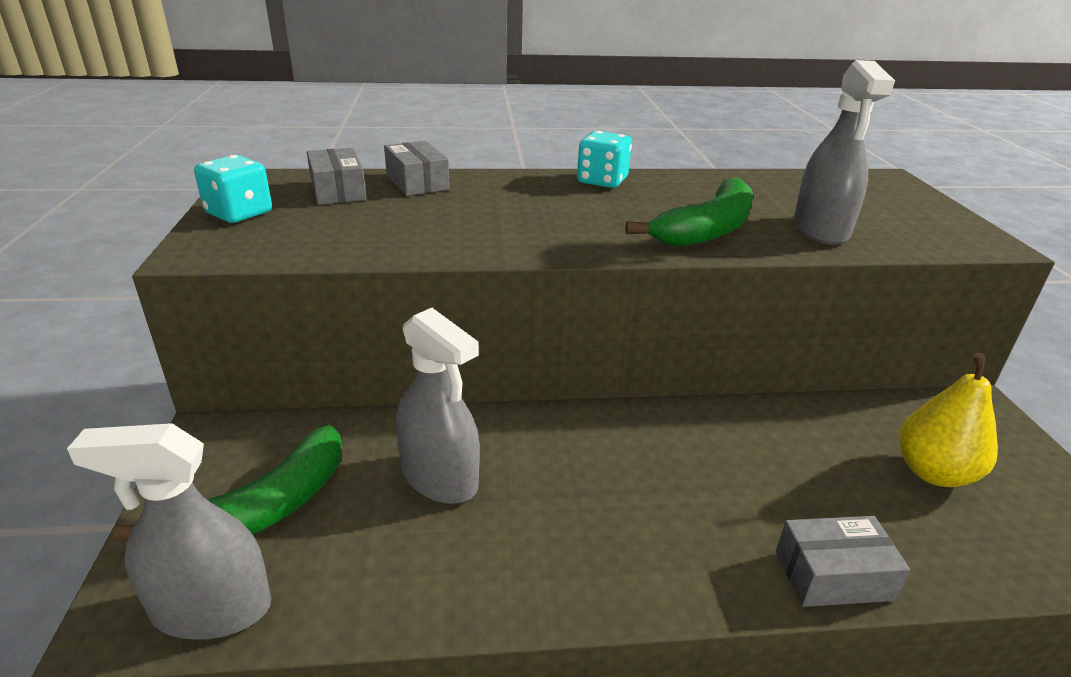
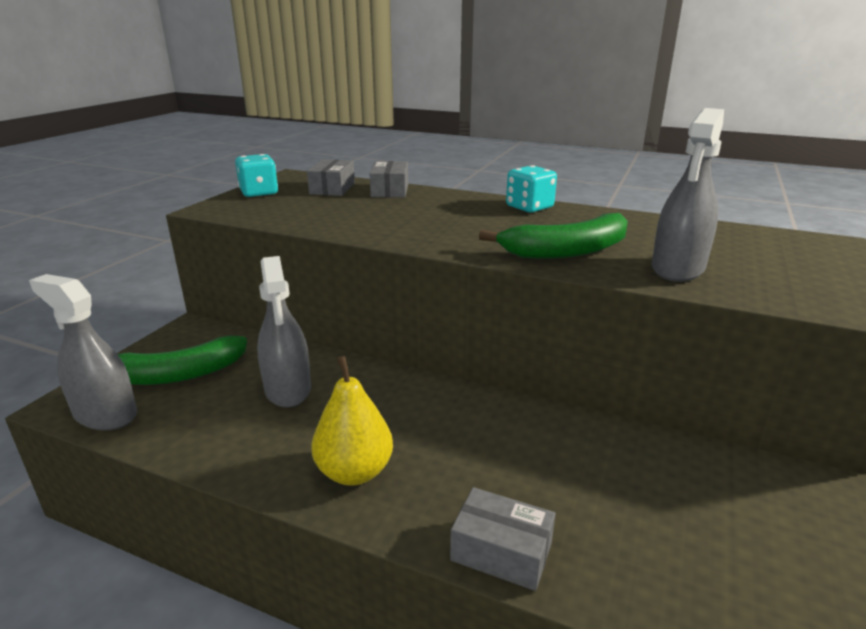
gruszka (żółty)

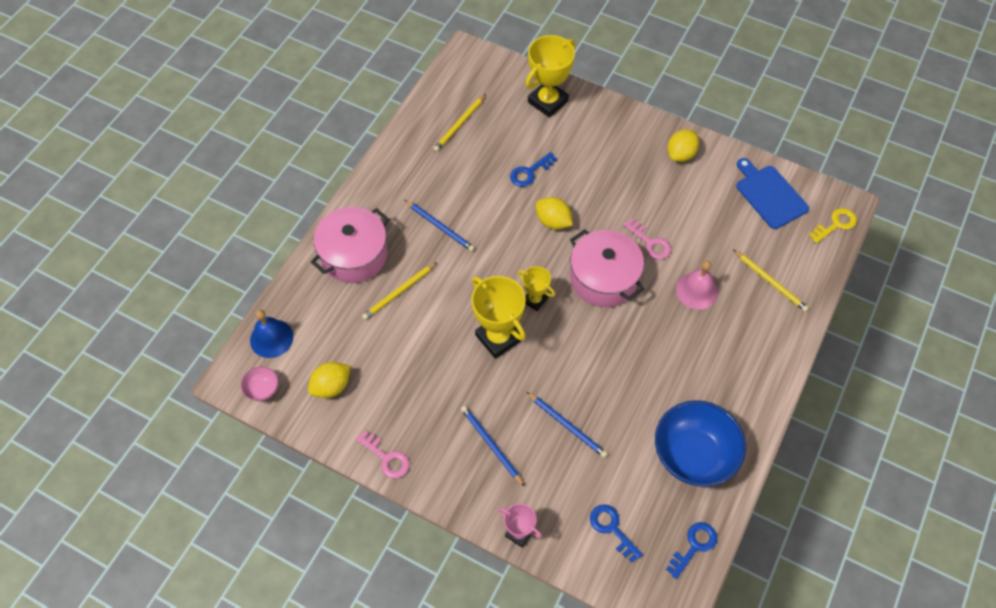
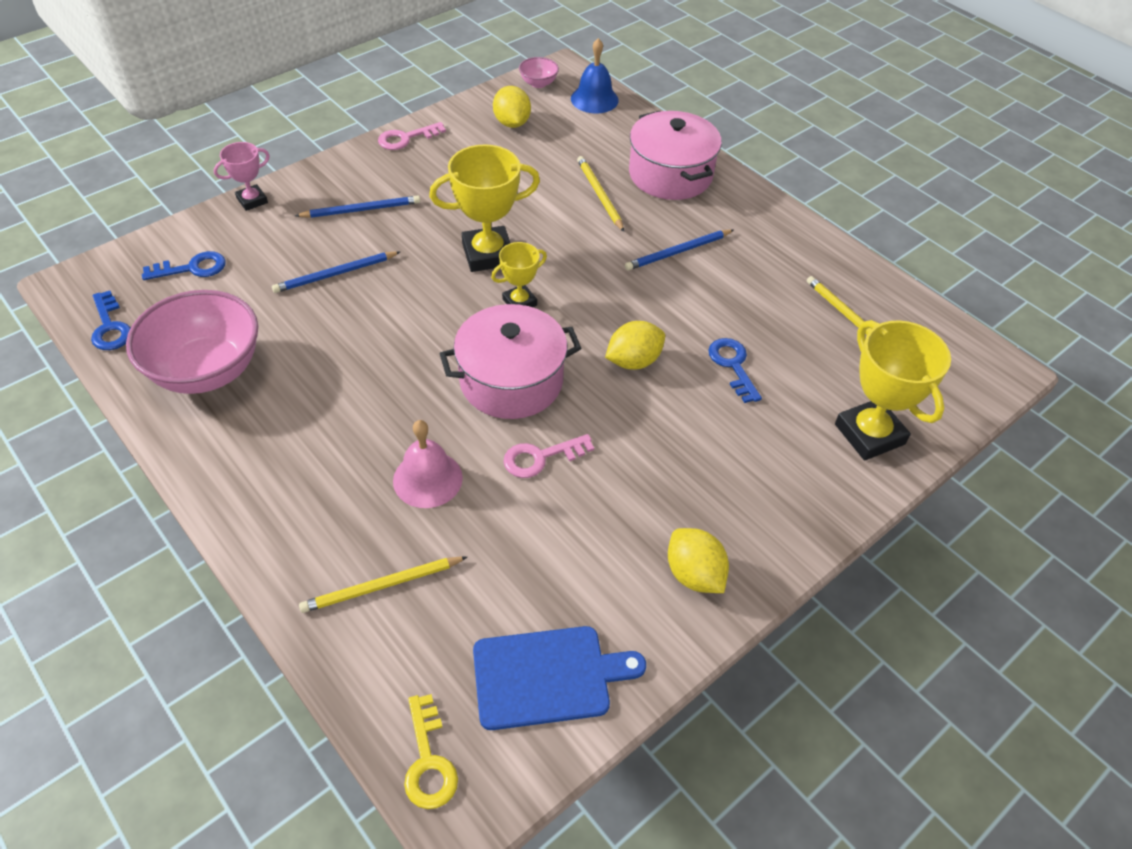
miska (różowy) (no. 1 from left)

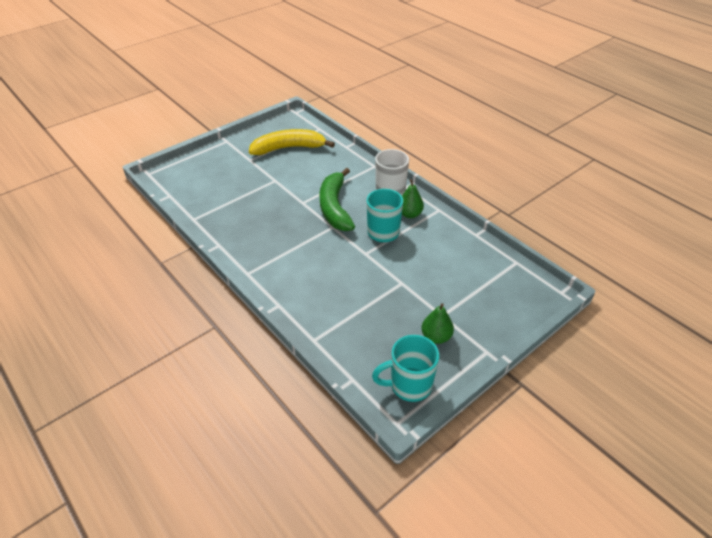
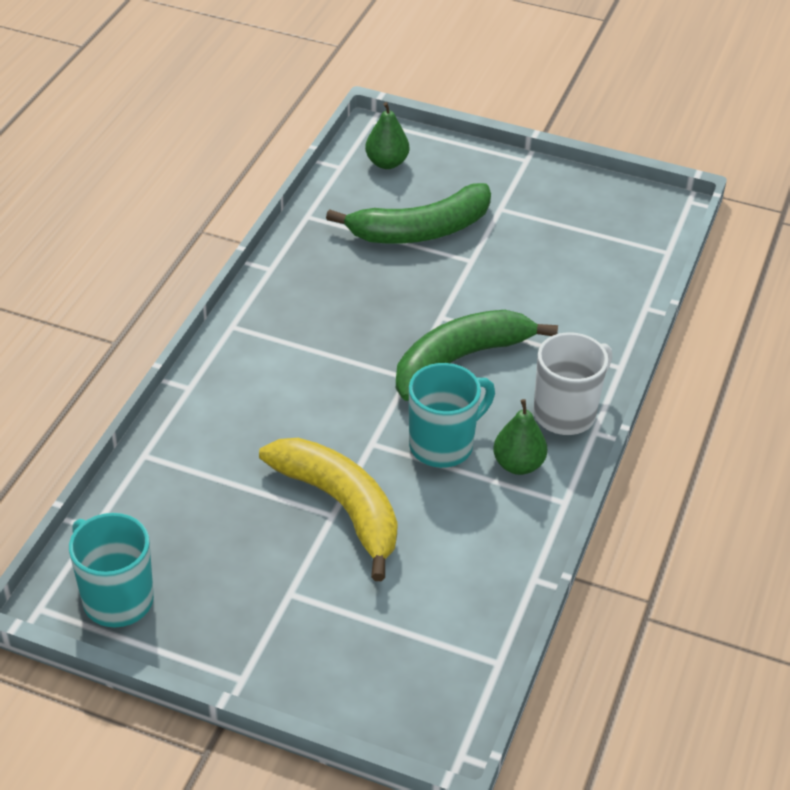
banan (żółty)
banan (zielony) (no. 1 from left)
gruszka (zielony) (no. 1 from left)

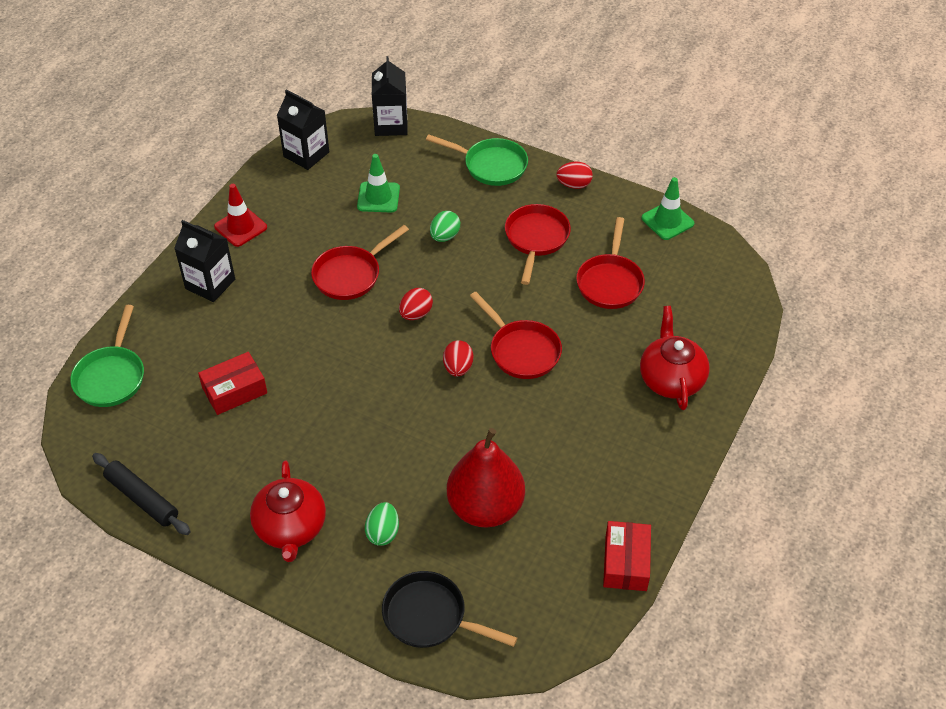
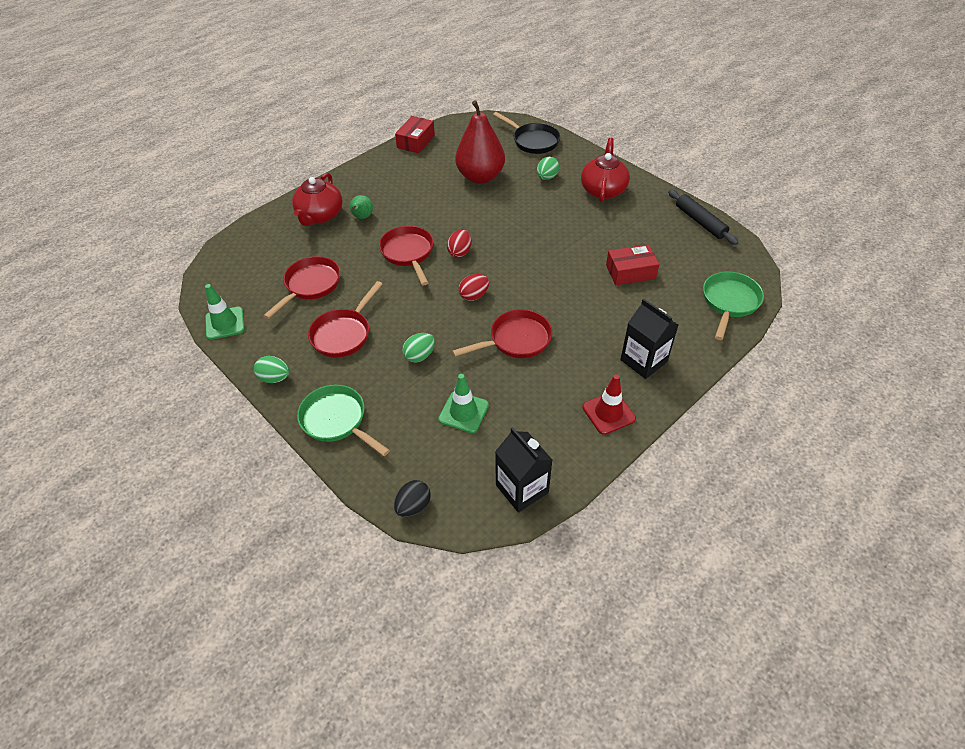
jajko (zielony) (no. 1 from left)
gruszka (zielony)
jajko (czarny)

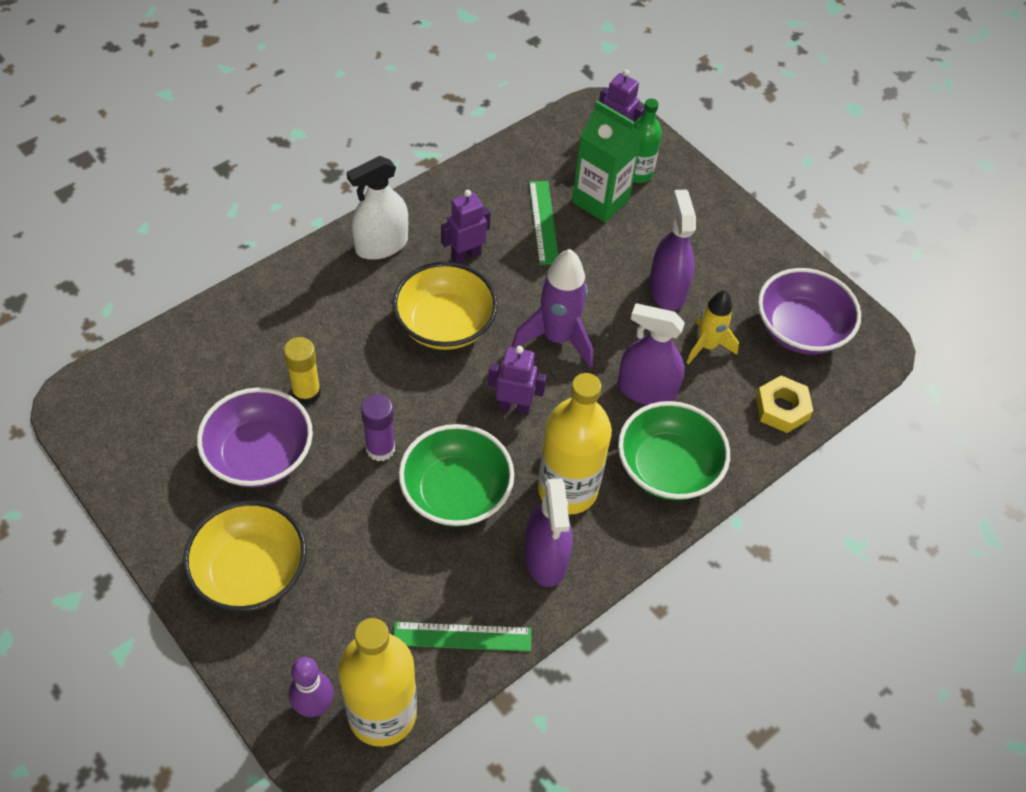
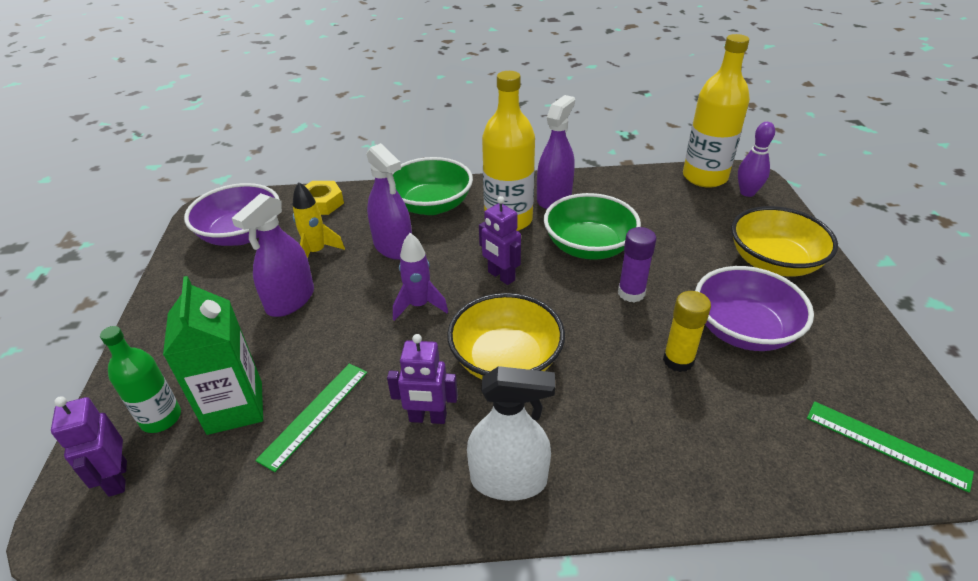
rakieta (fioletowy)
linijka (zielony) (no. 2 from left)

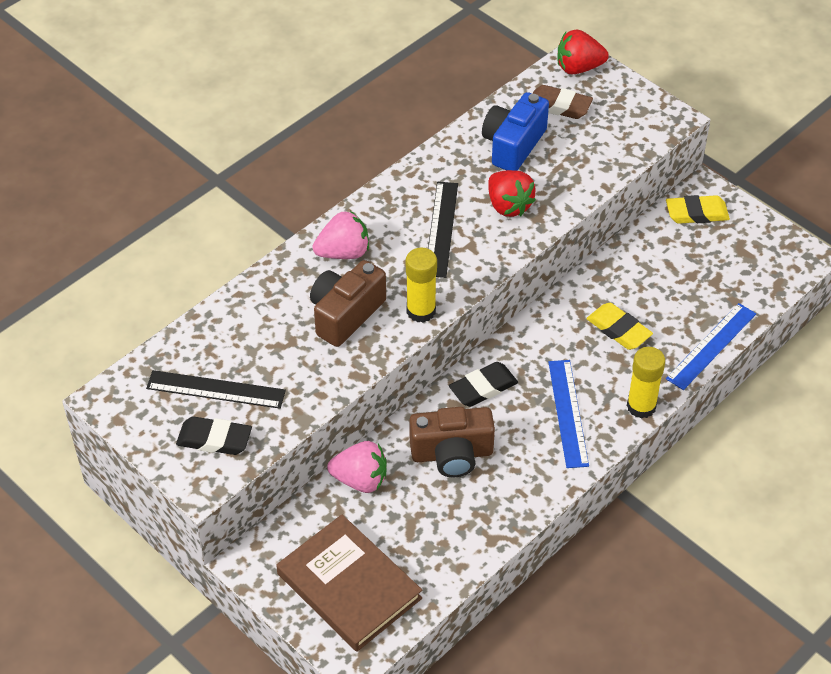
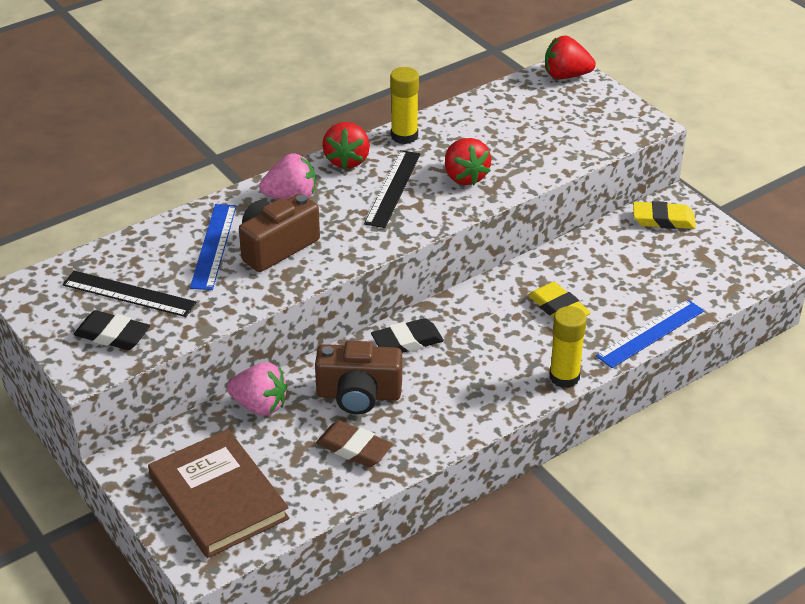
linijka (niebieski) (no. 1 from left)
gumka do mazania (brązowy)
truskawka (czerwony) (no. 1 from left)
klej w sztyfcie (żółty) (no. 1 from left)
aparat fotograficzny (niebieski)

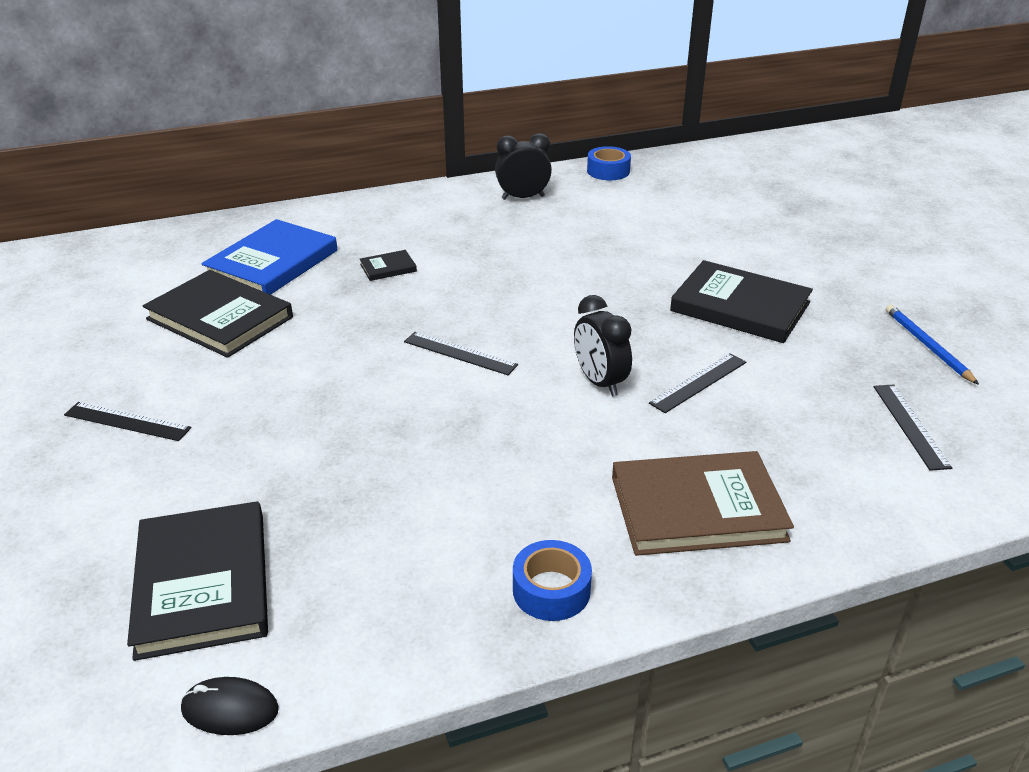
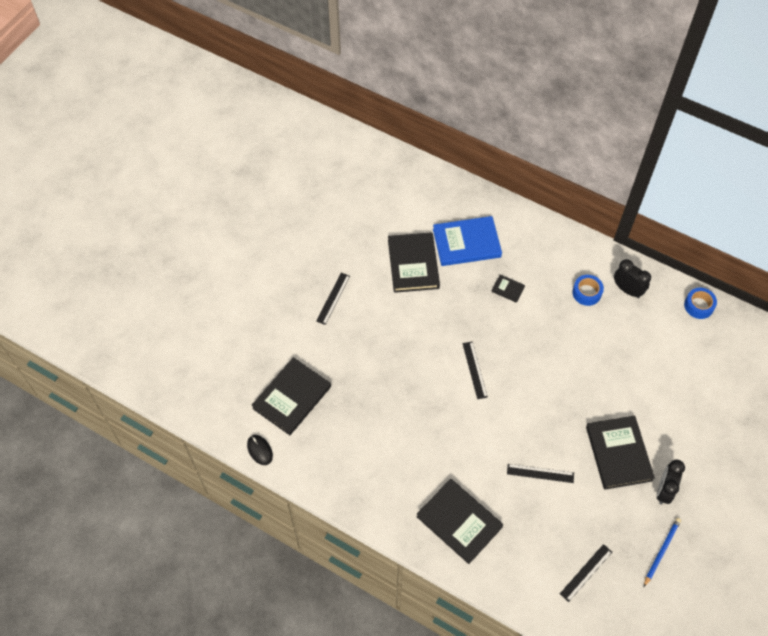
linijka (czarny) (no. 1 from left)
książka (czarny) (no. 3 from left)
taśma klejąca (niebieski) (no. 1 from left)
budzik (czarny) (no. 2 from left)

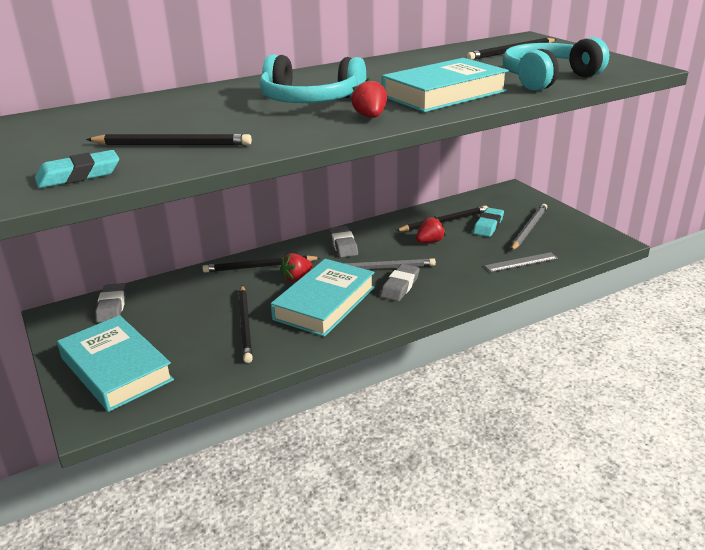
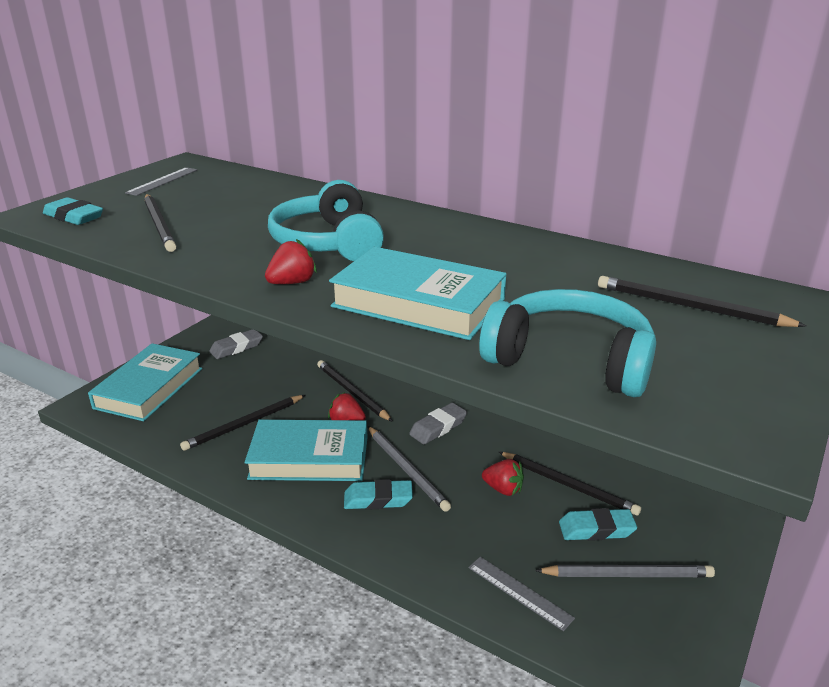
linijka (szary) (no. 1 from left)
gumka do mazania (turkusowy) (no. 2 from left)

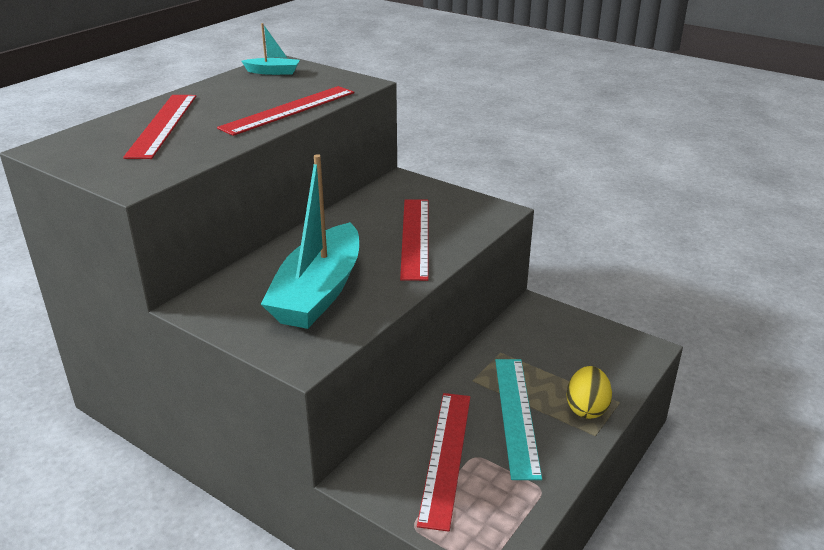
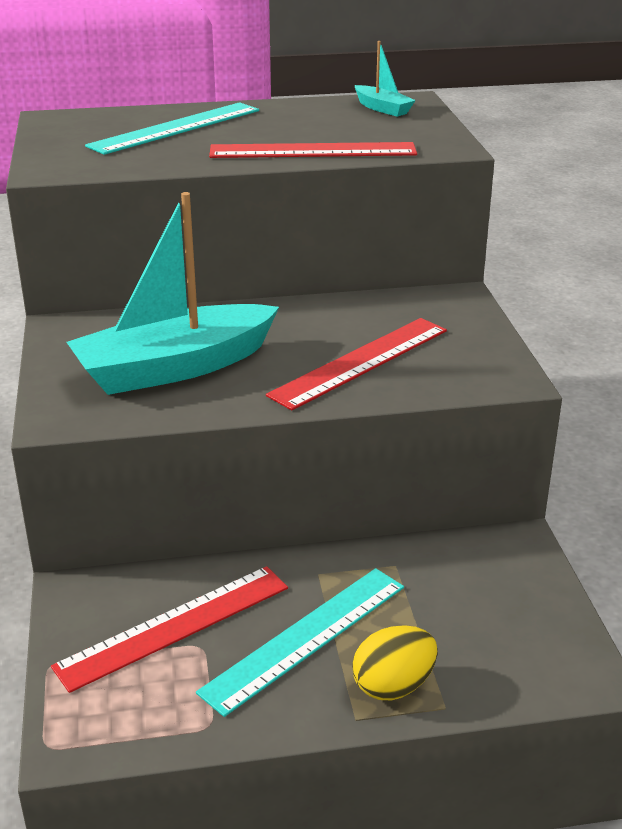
linijka (turkusowy) (no. 1 from left)

